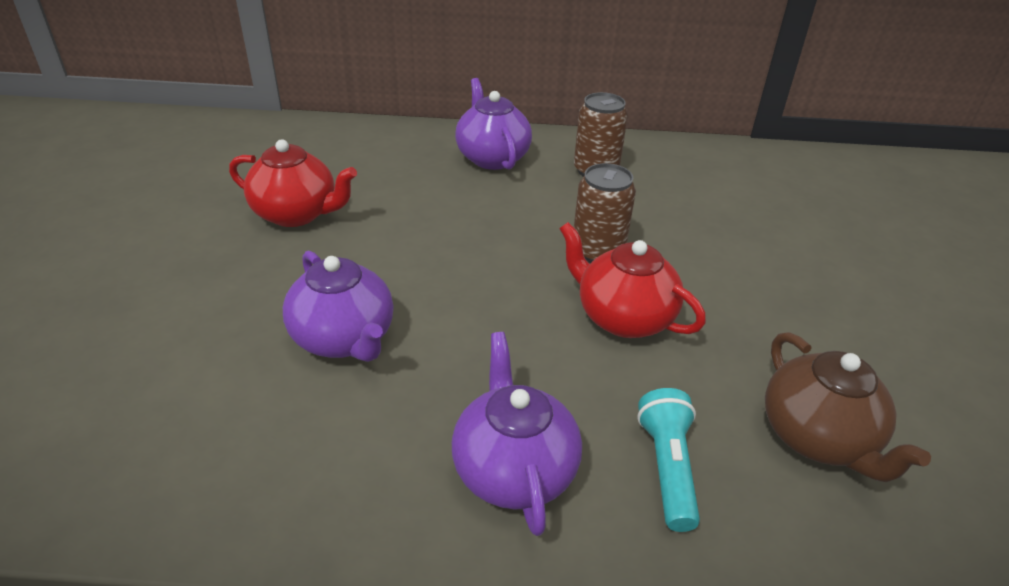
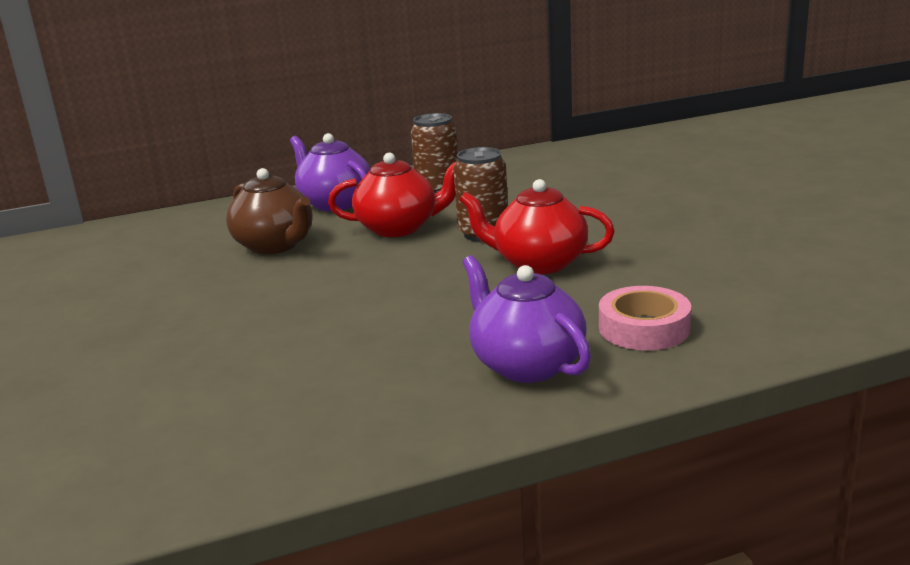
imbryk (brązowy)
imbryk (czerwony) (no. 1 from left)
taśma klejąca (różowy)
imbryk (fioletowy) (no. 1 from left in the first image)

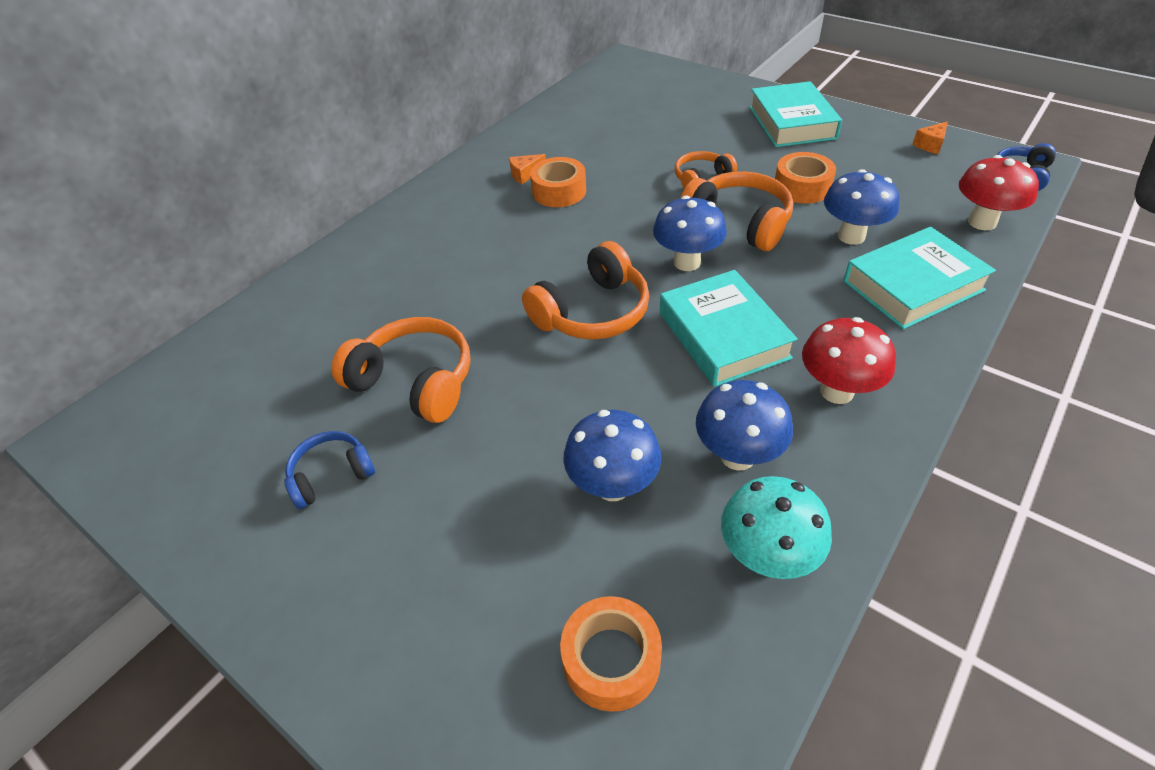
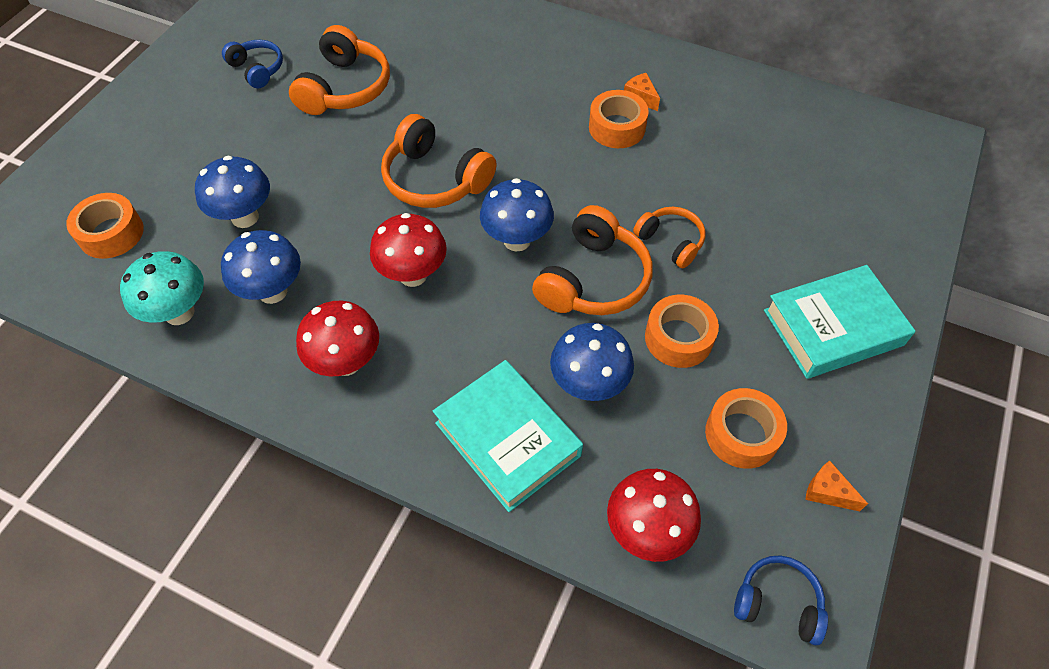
grzyb (czerwony) (no. 2 from left)
taśma klejąca (pomarańczowy) (no. 4 from left)

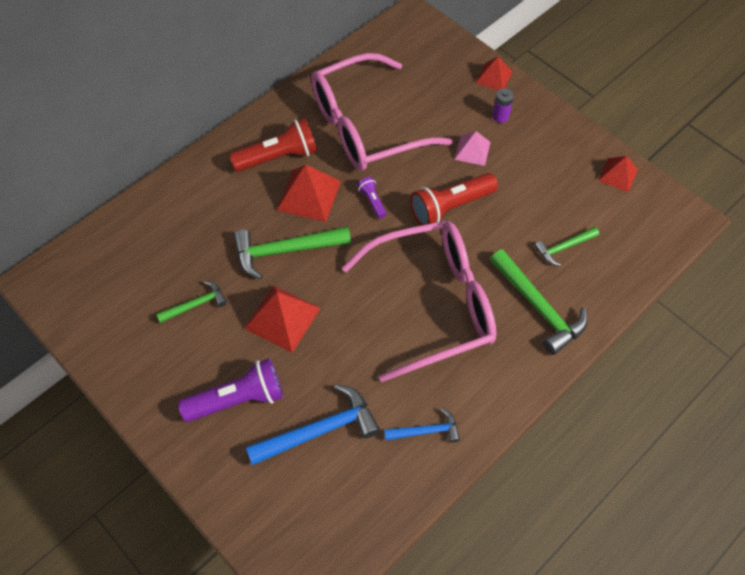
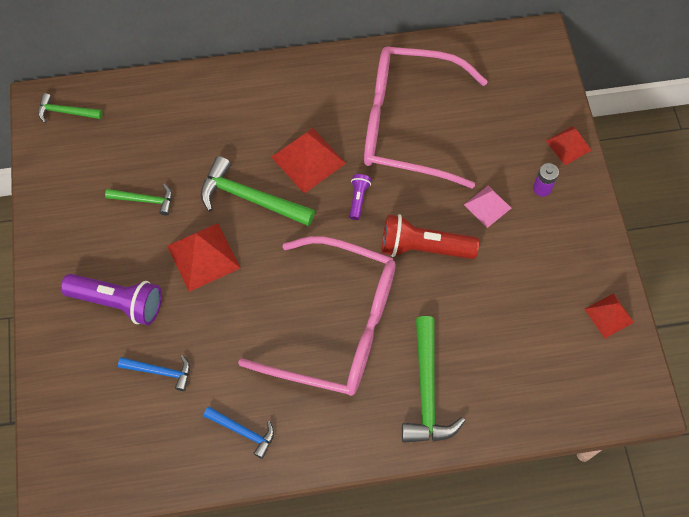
młotek (zielony) (no. 1 from left)
młotek (niebieski) (no. 1 from left)
latarka (czerwony) (no. 1 from left in the first image)

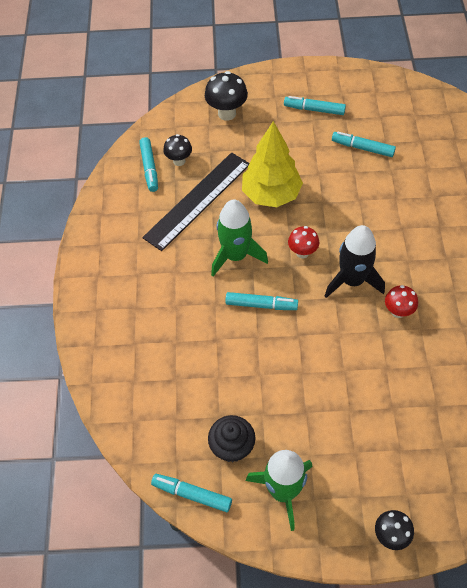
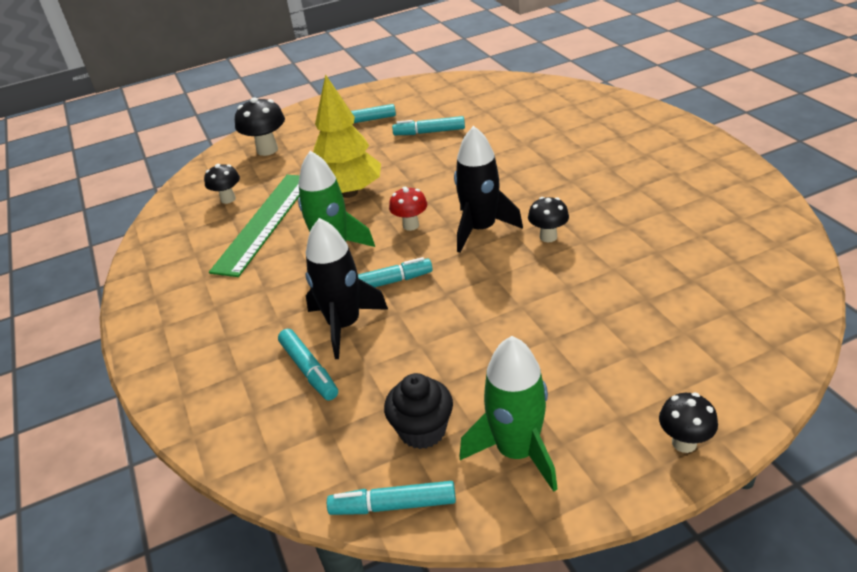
linijka (zielony)
flamaster (turkusowy) (no. 1 from left)
rakieta (czarny) (no. 1 from left)
grzyb (czarny) (no. 3 from left)

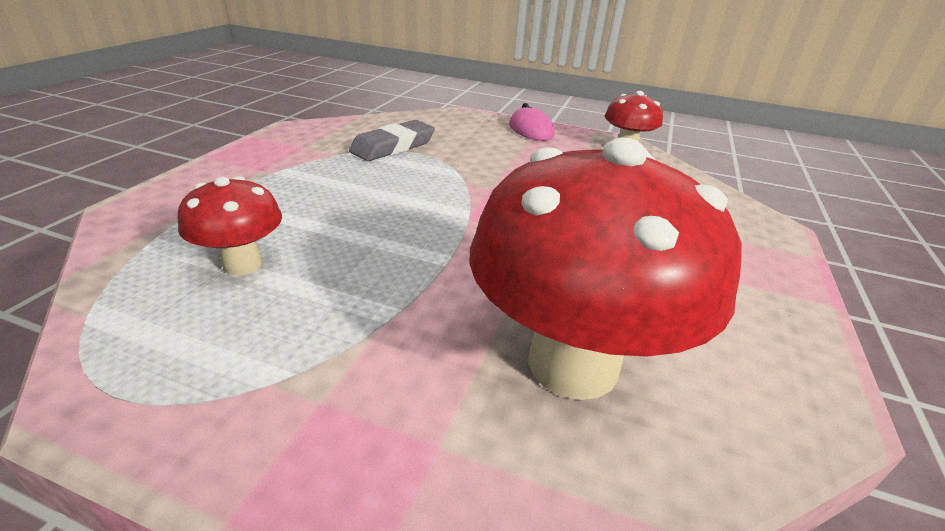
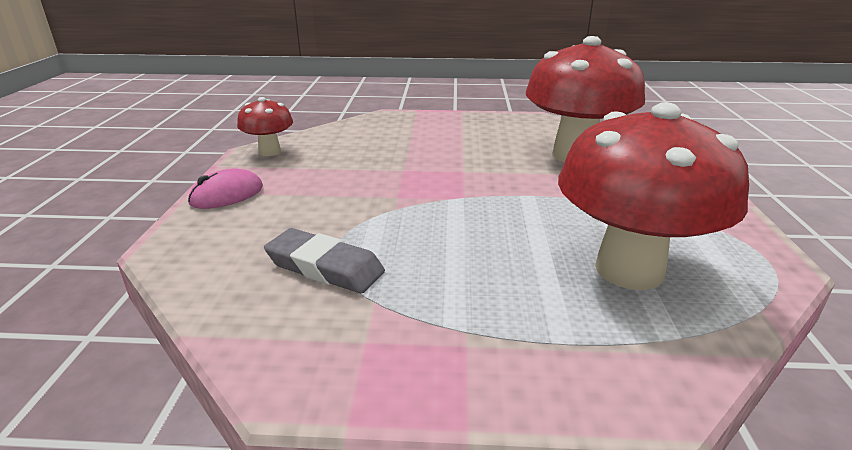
grzyb (czerwony) (no. 3 from left)

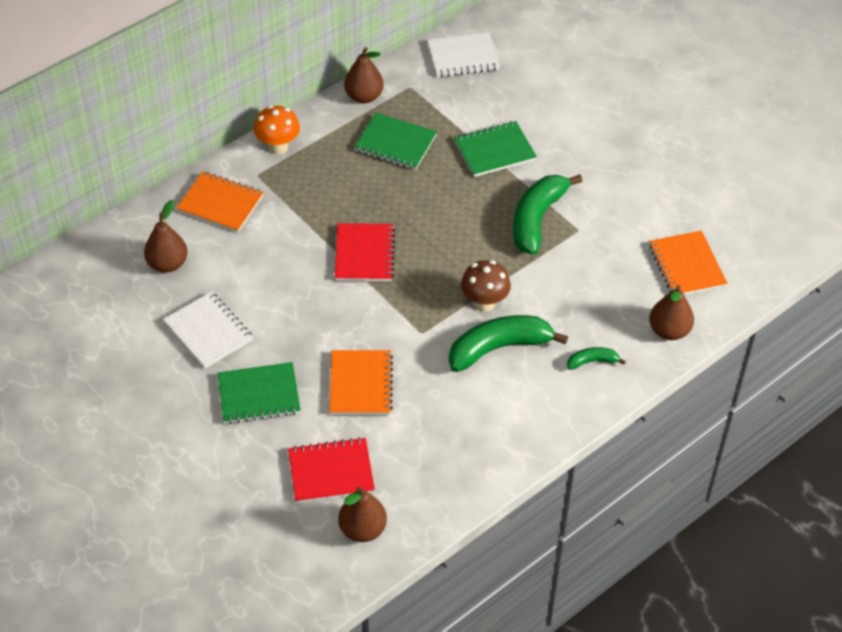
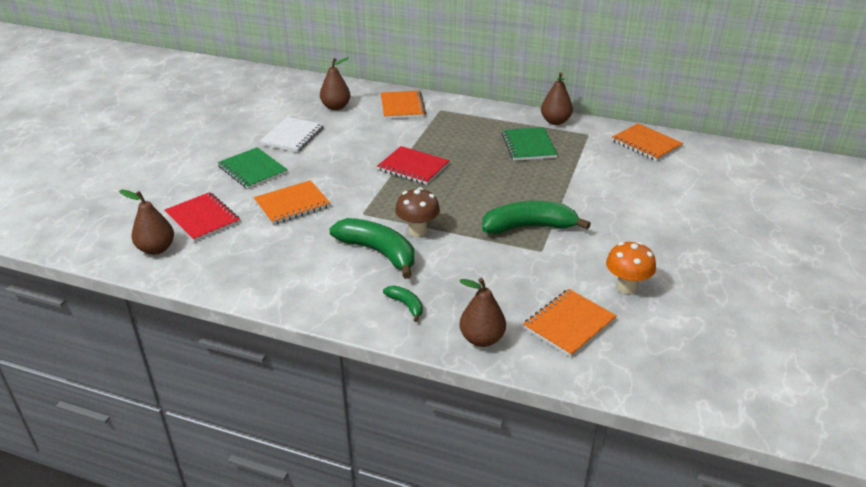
zeszyt (czerwony) (no. 2 from left)
grzyb (pomarańczowy)
zeszyt (pomarańczowy) (no. 4 from left)
zeszyt (zielony) (no. 3 from left in the first image)

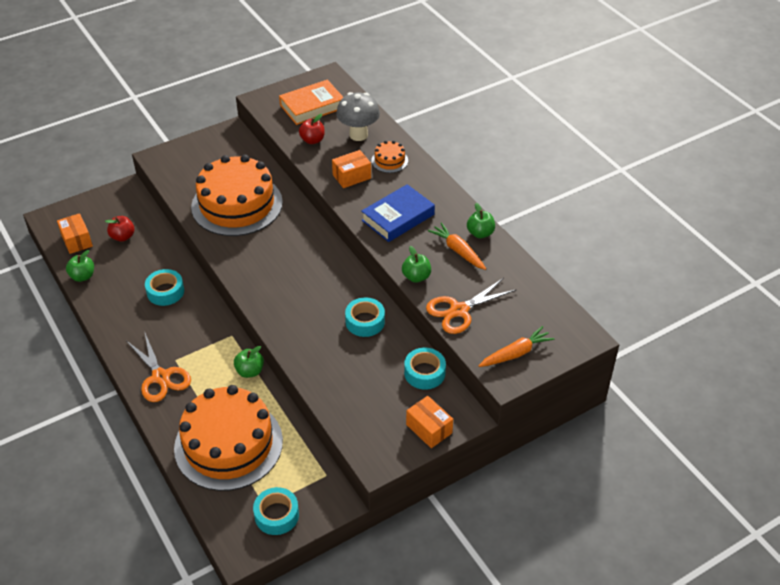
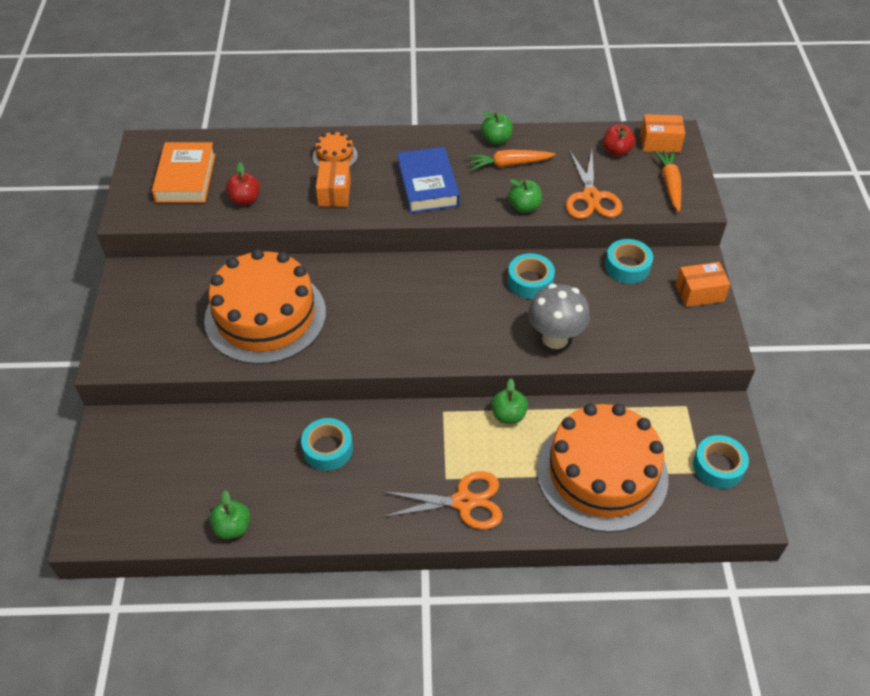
grzyb (szary)
jabłko (czerwony) (no. 2 from left)
pudełko (pomarańczowy) (no. 2 from left)

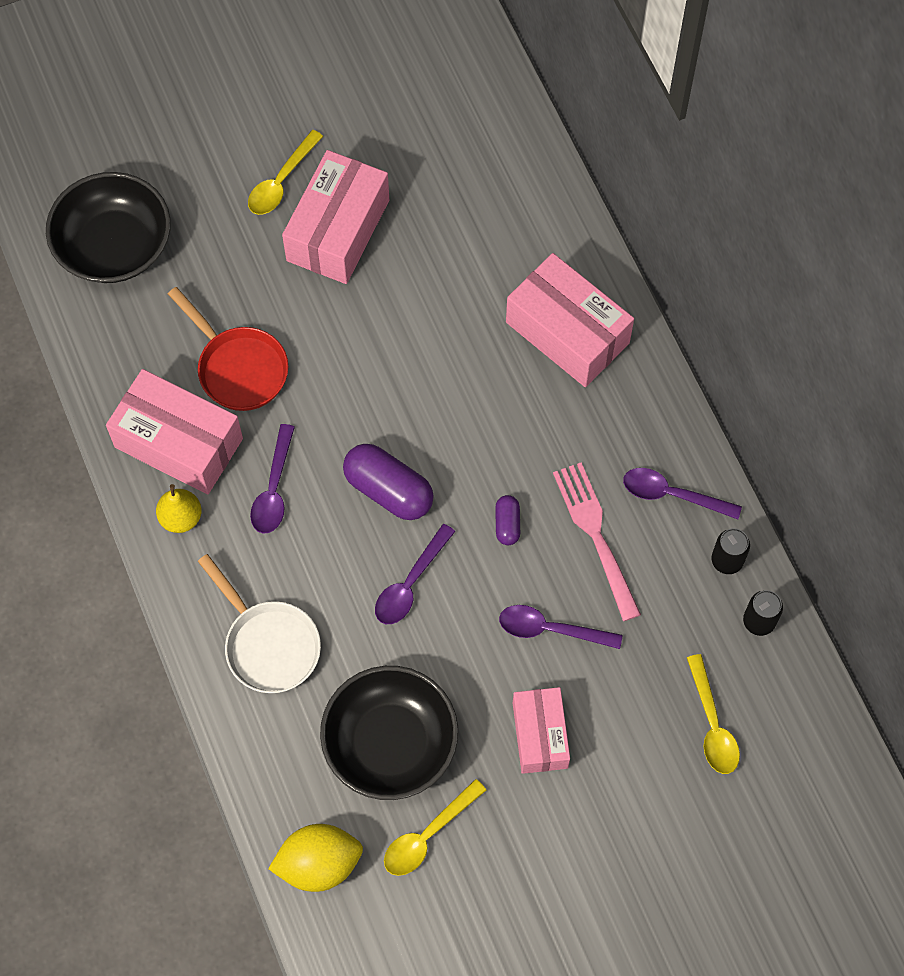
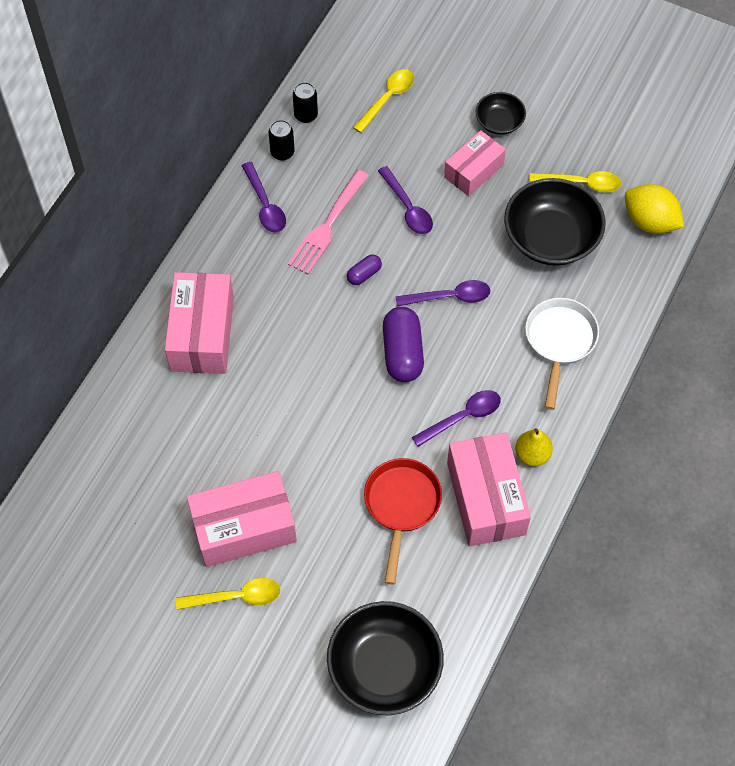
miska (czarny) (no. 2 from left)

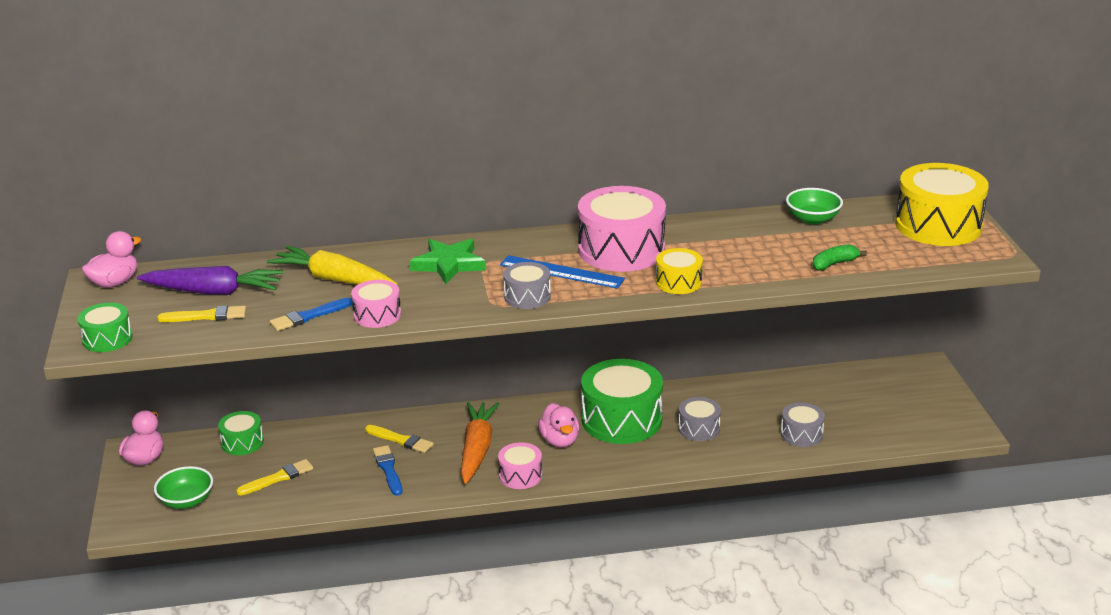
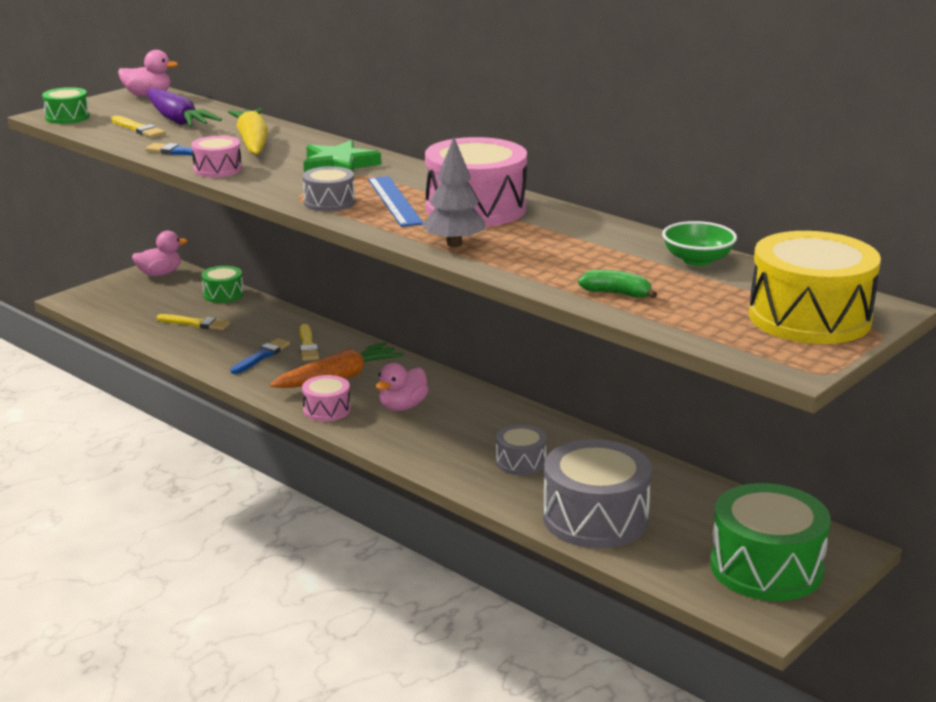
drzewko (szary)
bęben (szary) (no. 3 from left)
bęben (zielony) (no. 3 from left)
miska (zielony) (no. 1 from left in the first image)

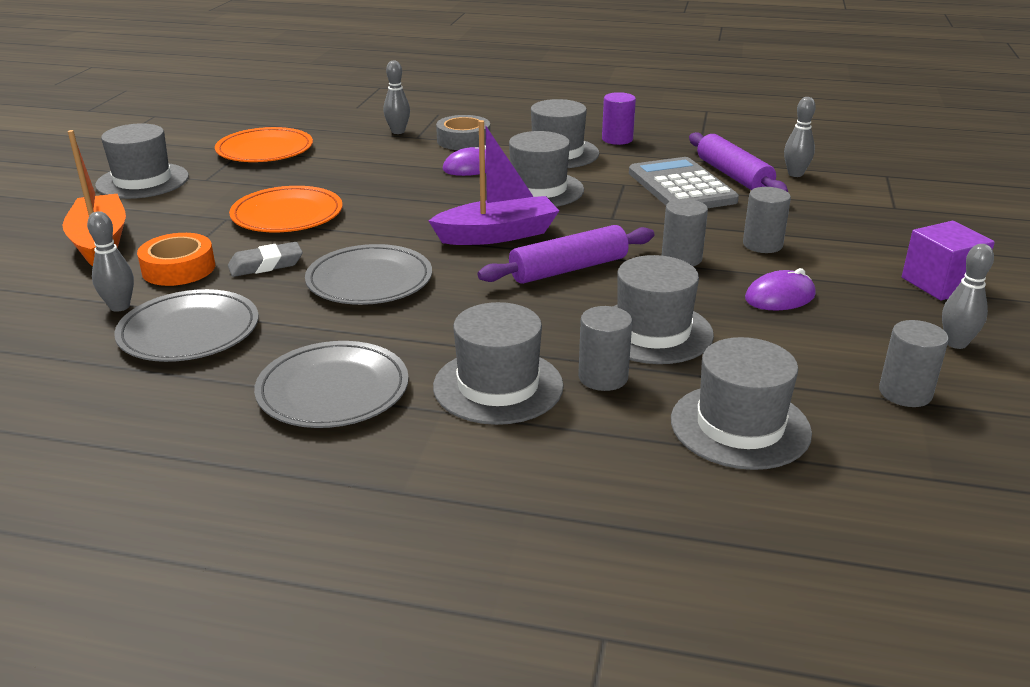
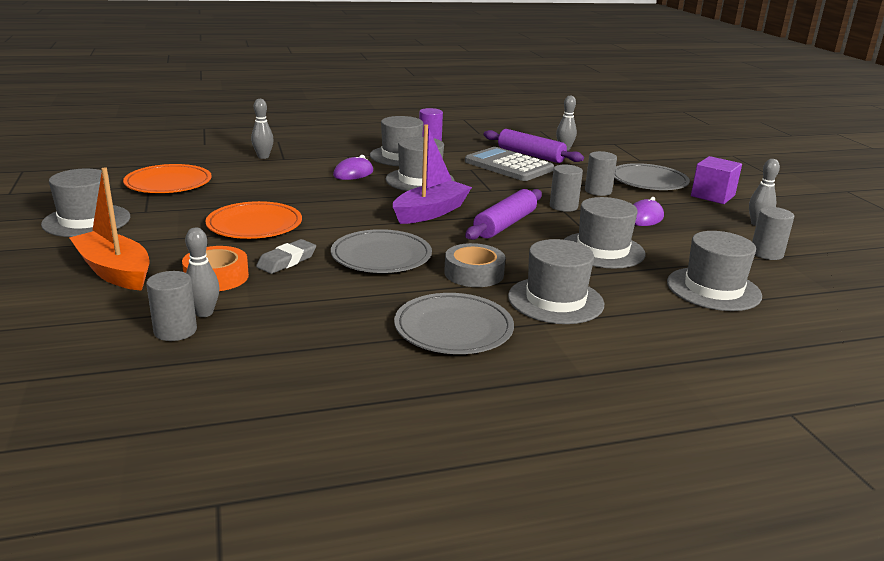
walec (szary) (no. 1 from left)
taśma klejąca (szary)
talerz (szary) (no. 3 from left)

